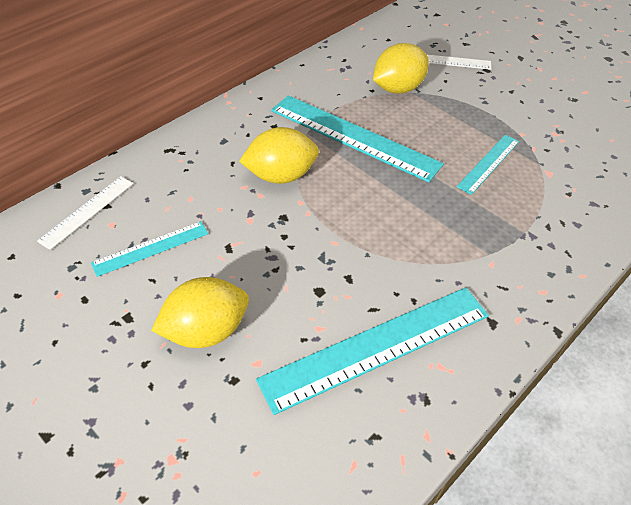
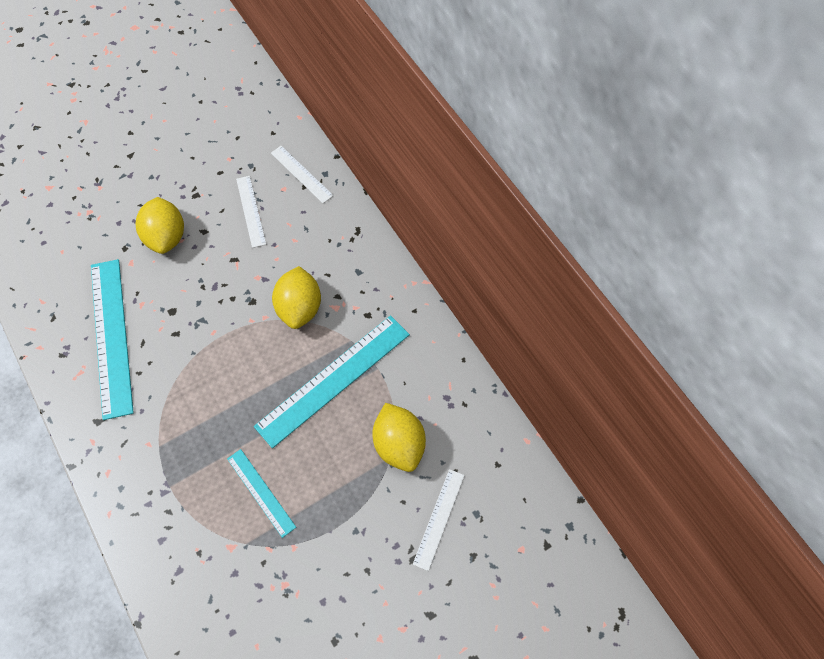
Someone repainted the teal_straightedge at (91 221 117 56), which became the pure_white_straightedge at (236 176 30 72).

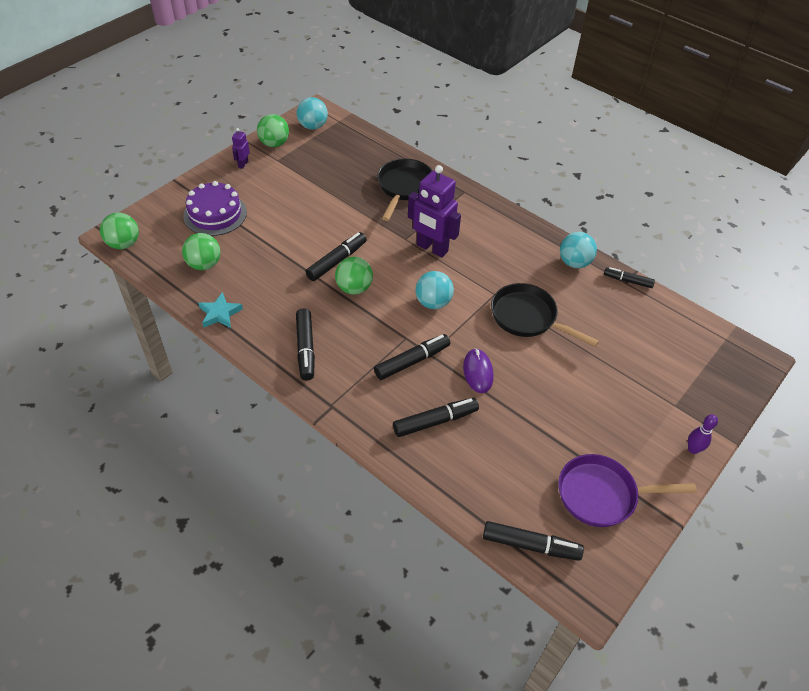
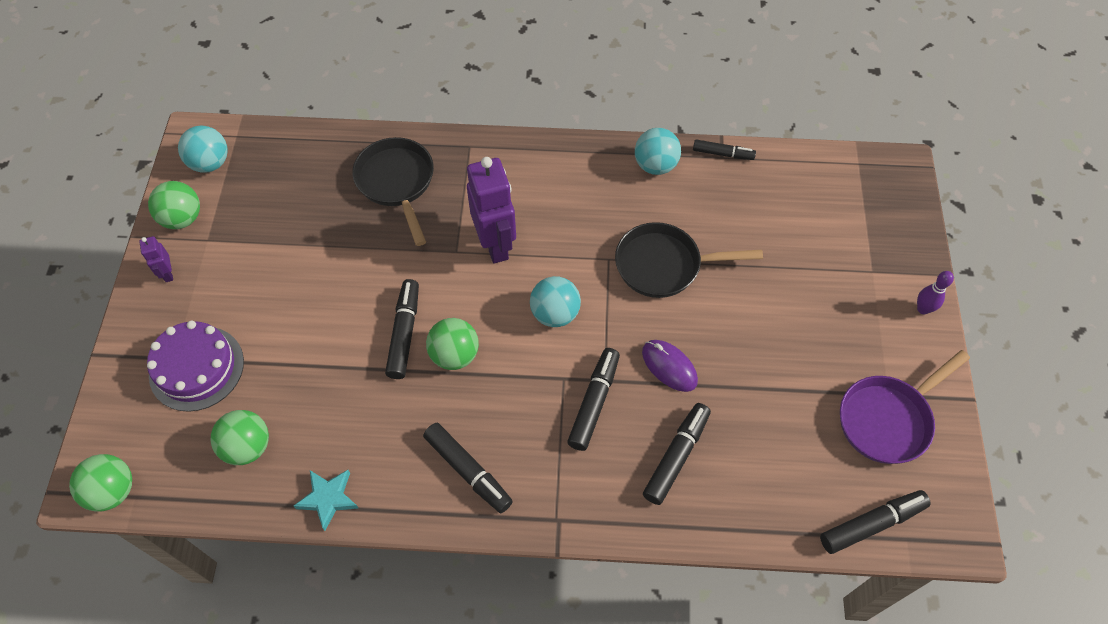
Someone rotated the royal_purple_robot_figure at (408 165 53 92) by 105 degrees counterclockwise.
Someone rotated the jet-black_marker_pen at (604 267 51 21) by 150 degrees counterclockwise.

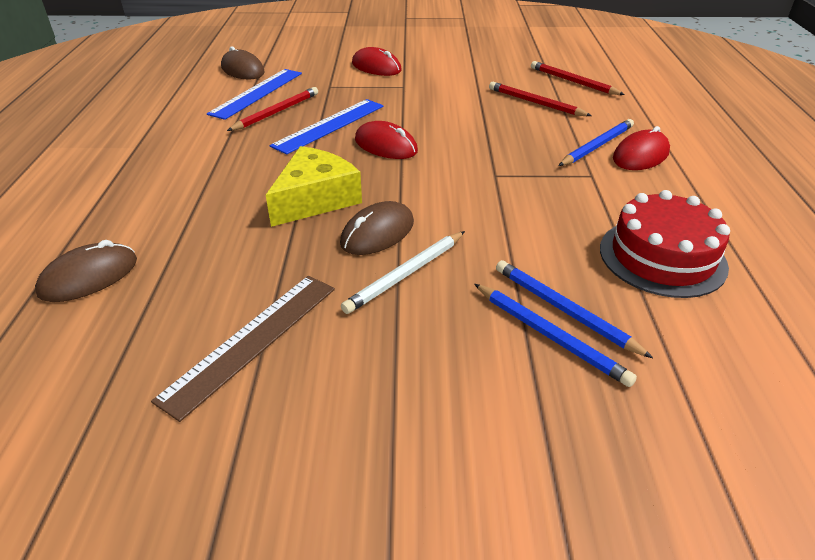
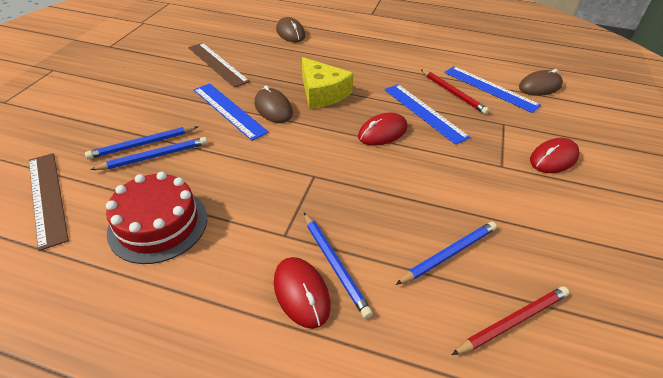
Someone put down the dark_brown_straightedge at (29 153 40 98).
Someone swapped the pure_white_lead_pencil at (341 231 124 83) for the royal_blue_straightedge at (194 83 75 58).
Someone repainted the crimson_lead_pencil at (489 82 103 34), which became the royal_blue_lead_pencil at (395 222 102 63).

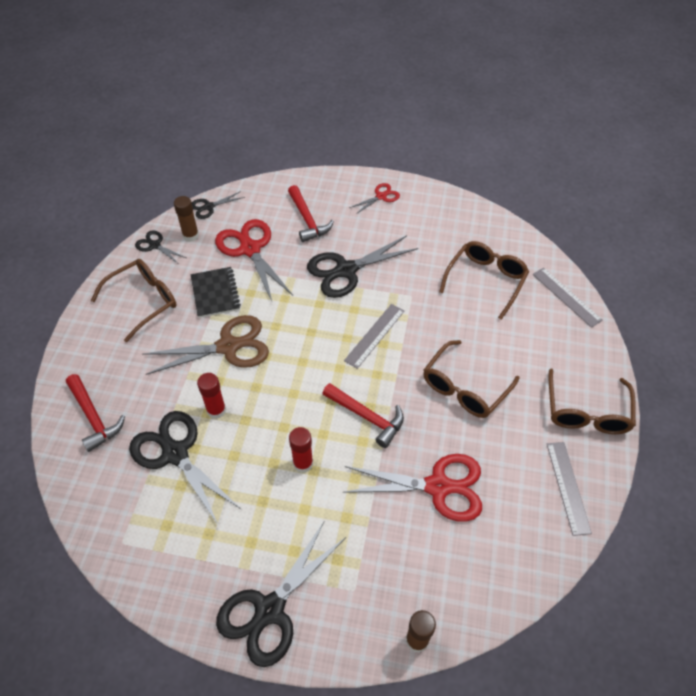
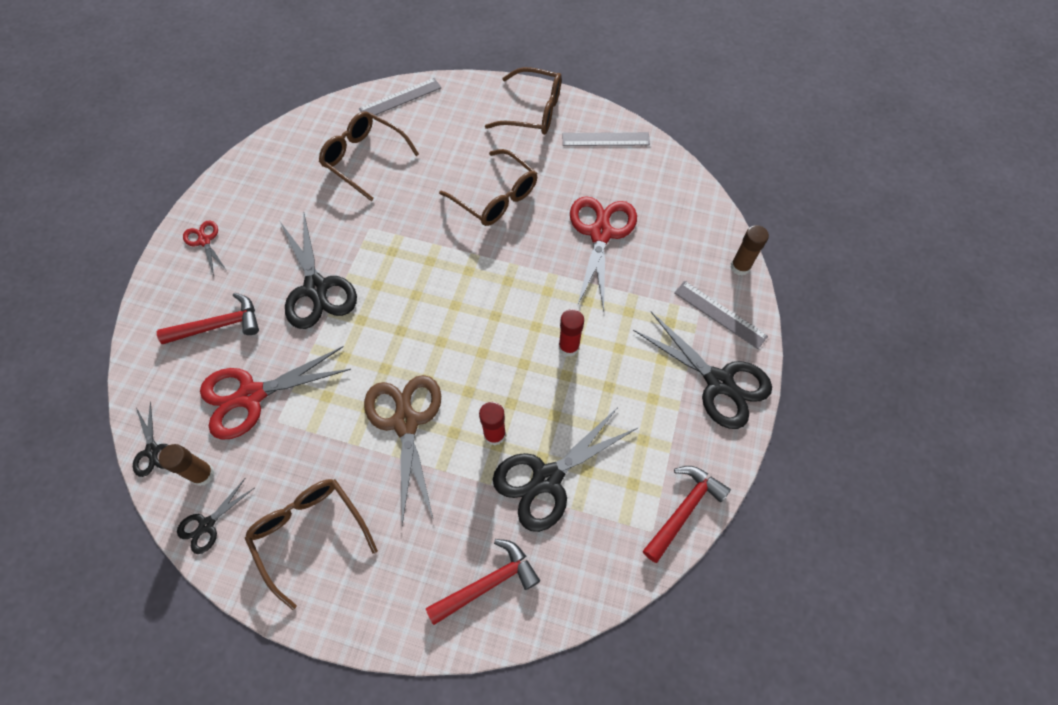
Someone carried the crimson_carpenter's_hammer from (322 383 82 65) to (643 466 88 97).
Someone carried the ash-grey_straightedge from (344 304 60 65) to (674 281 94 68).
Someone took away the jet-black_notebook at (191 267 50 51).

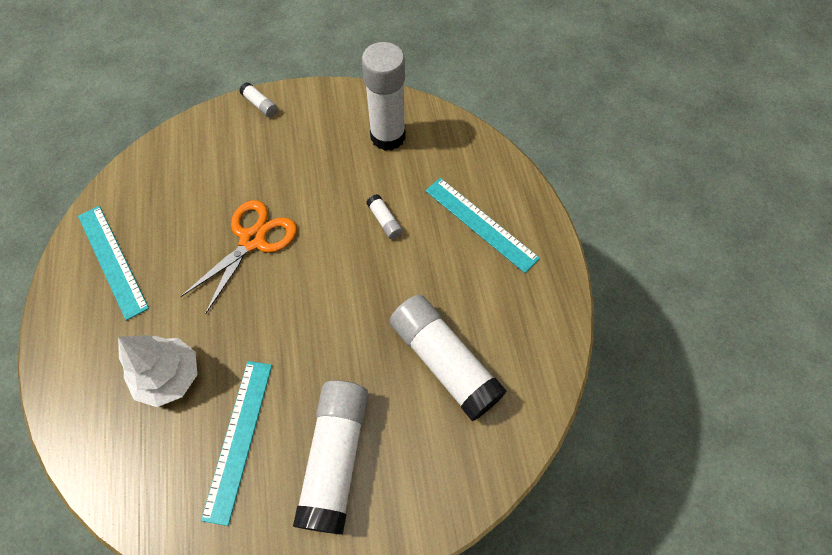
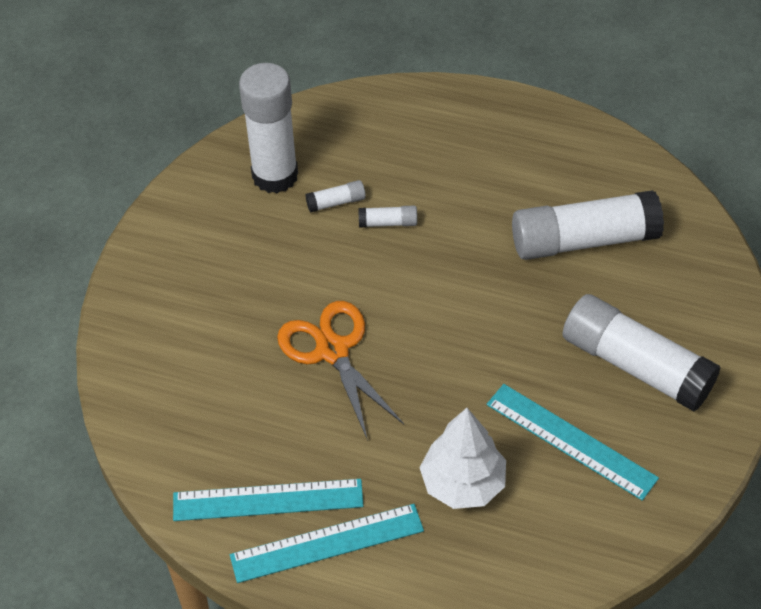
Someone carried the teal_straightedge from (425 178 115 95) to (230 504 194 79).
Someone carried the pure_white_glue_stick from (240 82 37 35) to (305 180 61 32).

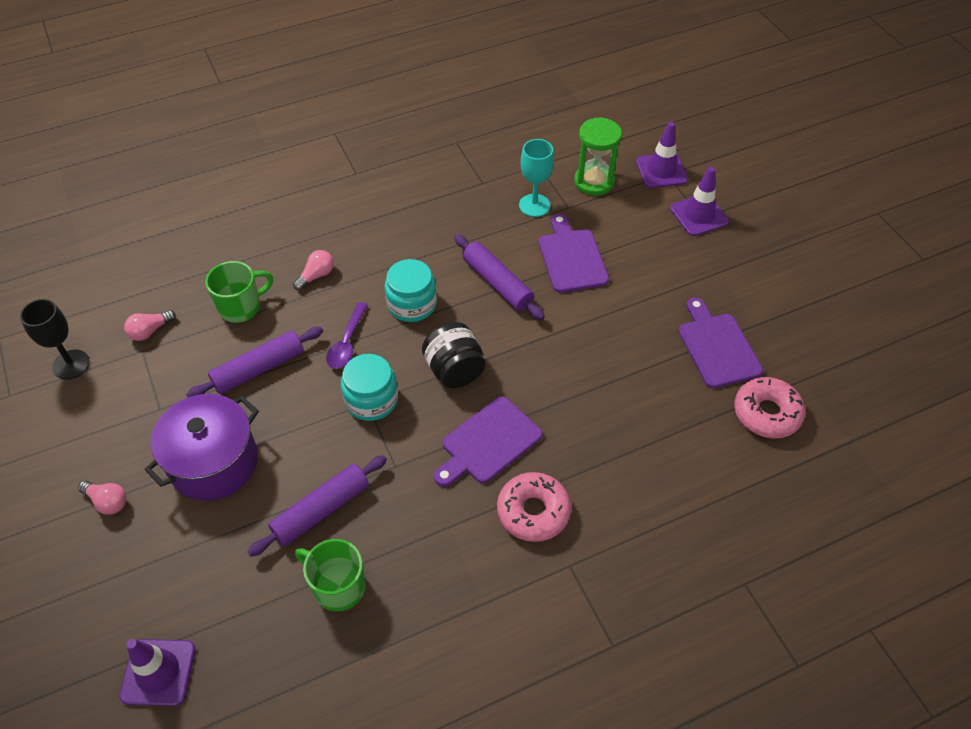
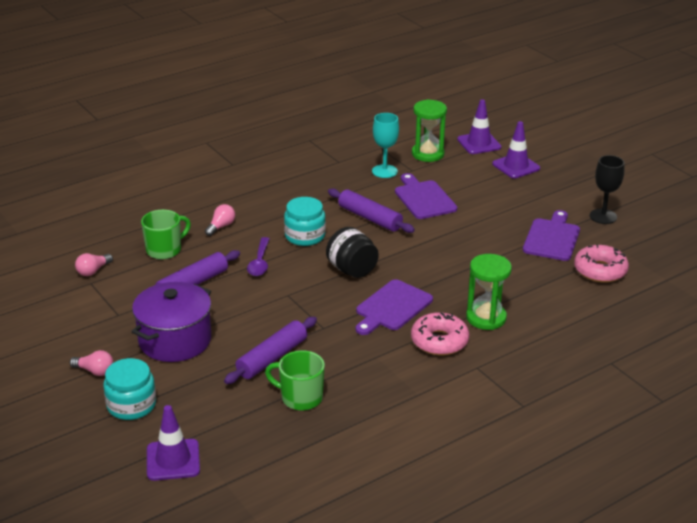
Someone carried the teal_jam_jar from (341 354 57 67) to (103 358 53 62).
Someone put down the green_sandglass at (466 254 46 76).
Someone rotated the royal_purple_chopping_board at (678 297 85 91) by 45 degrees clockwise.
Someone carried the jet-black_chalice from (20 299 70 80) to (590 155 35 69).

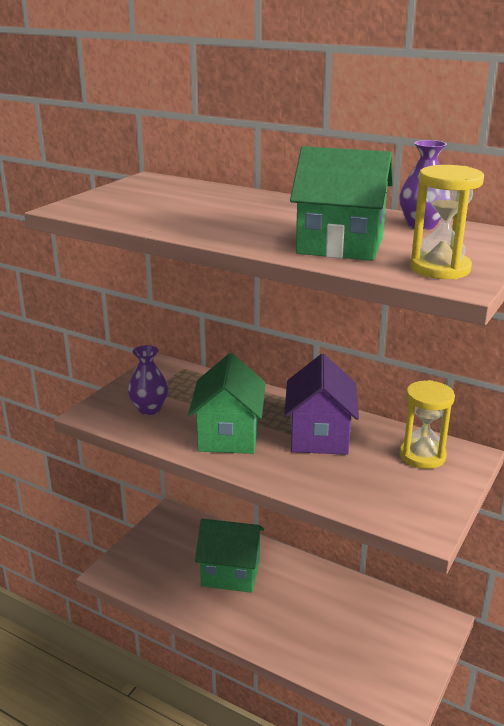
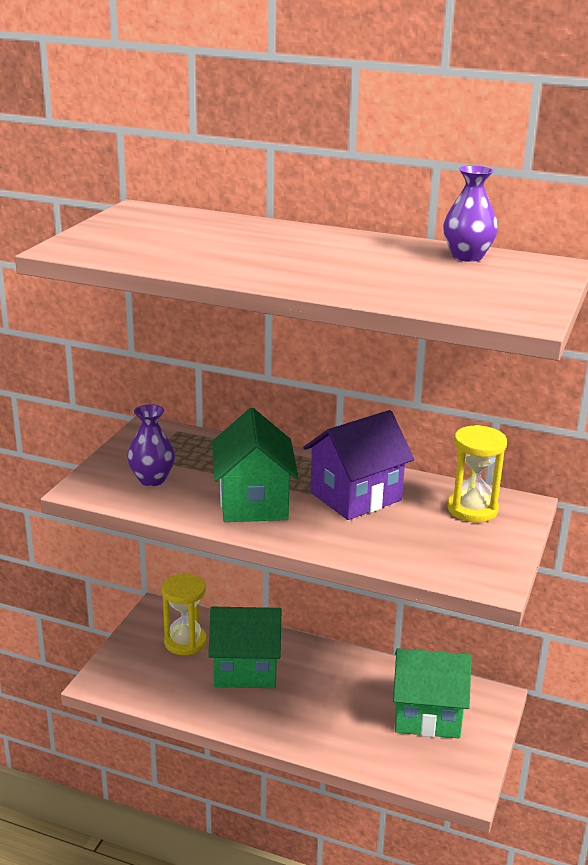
Someone carried the bright_yellow_sandglass from (410 165 74 114) to (162 573 45 82).
Someone rotated the royal_purple_house at (284 354 75 101) by 60 degrees clockwise.
Someone carried the green_house from (290 146 103 115) to (393 648 79 91).

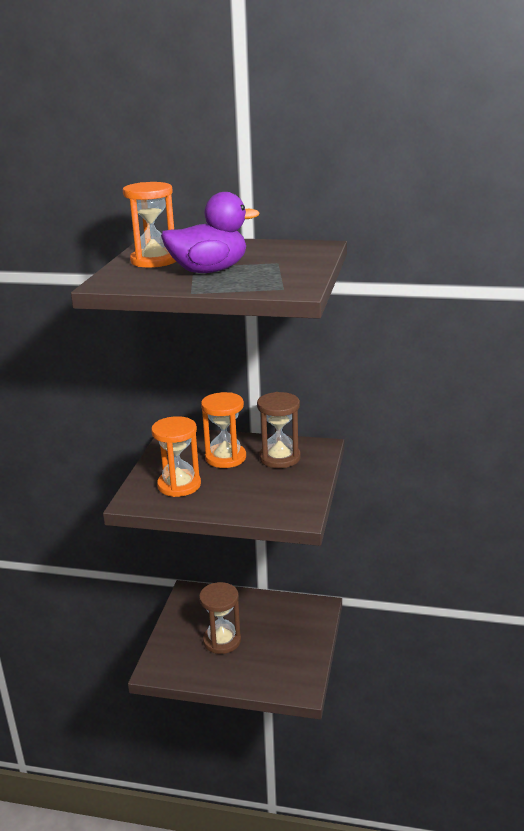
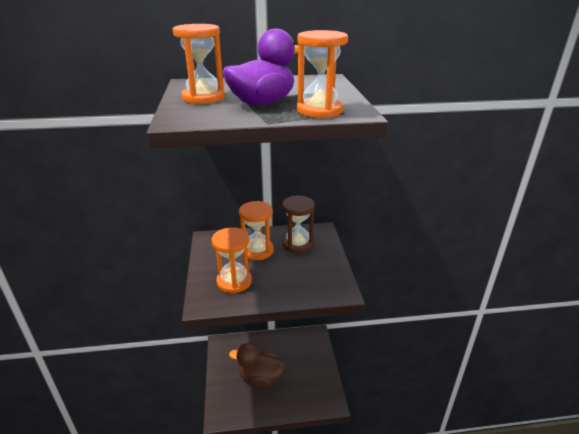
Someone swapped the dark_brown_sandglass at (199 582 42 72) for the dark_brown_duck at (229 343 56 44).
Someone put down the orange_sandglass at (297 30 51 88).

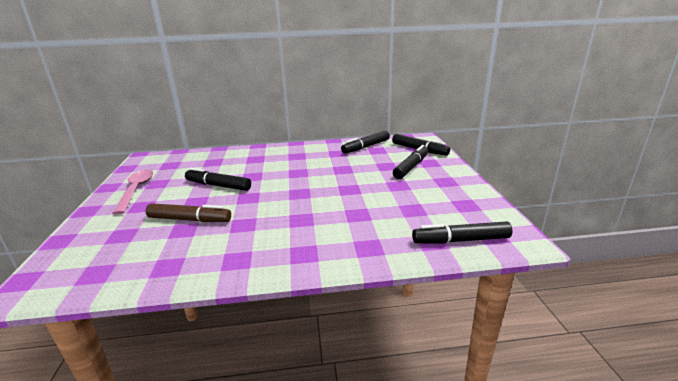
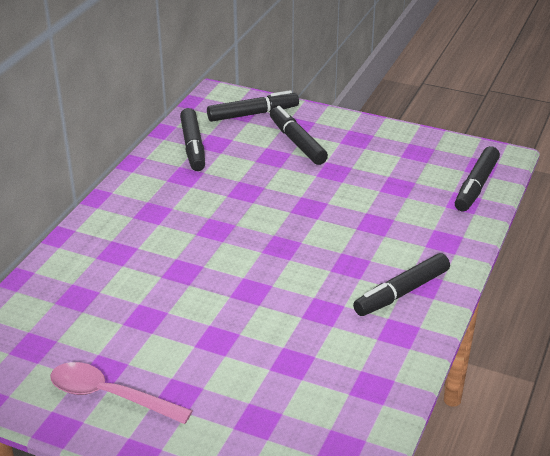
Someone carried the jet-black_marker_pen from (185 168 66 23) to (353 253 97 63).
Someone took away the dark_brown_marker_pen at (146 203 85 19).

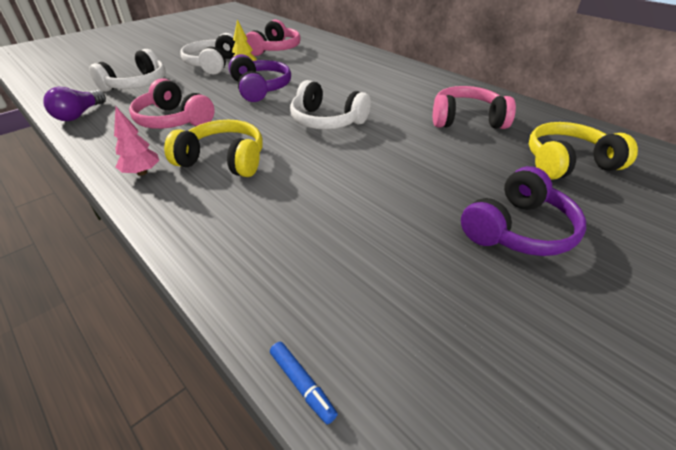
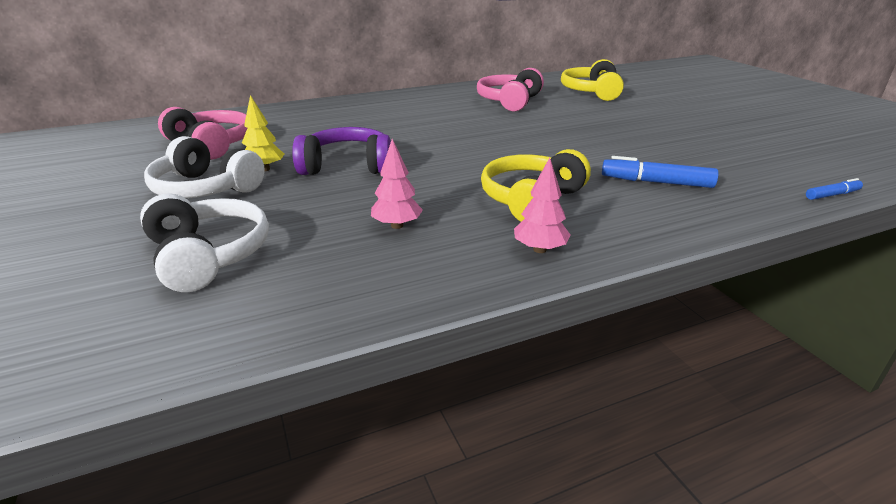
Someone swapped the pink_over-ear_headphones at (129 78 86 51) for the pink_toy_tree at (371 139 52 90).
Someone put down the royal_blue_marker_pen at (602 156 117 32).
Someone took away the royal_purple_bulb at (43 87 63 34).
Someone took away the pure_white_over-ear_headphones at (290 80 81 50).
Someone took away the royal_purple_over-ear_headphones at (461 166 125 90).

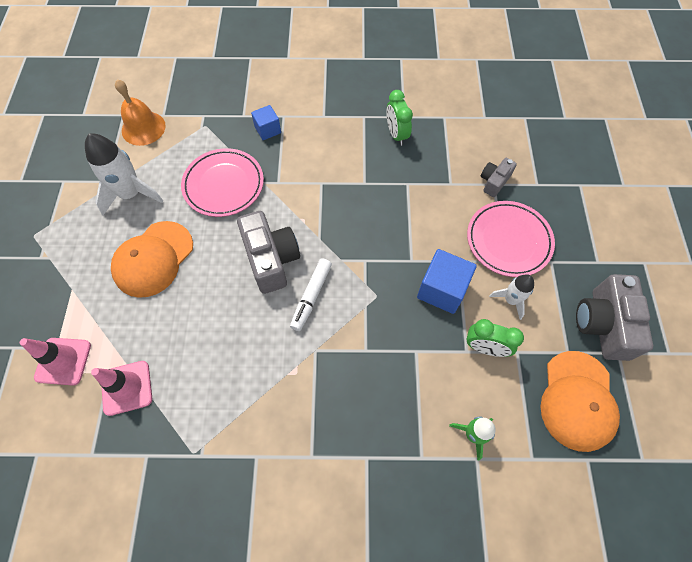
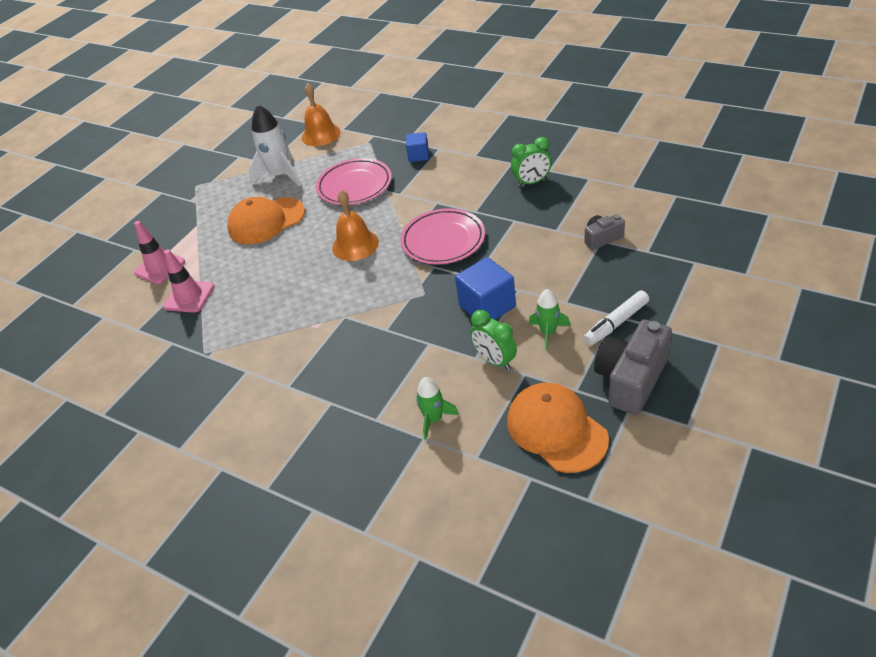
Someone swapped the ash-grey_photo_camera at (237 211 63 83) for the orange_school_bell at (332 190 47 71).
Someone carried the pink_plate from (467 201 88 76) to (400 208 85 57).
Someone rotated the orange_cap at (540 351 80 101) by 105 degrees clockwise.
Someone rotated the green_clock at (386 90 27 56) by 120 degrees counterclockwise.
Someone repainted the pure_white_toy_rocket at (489 275 45 45), which became the green_toy_rocket at (529 289 41 61).
Someone carried the pure_white_marker_pen from (290 258 42 73) to (583 290 66 56).

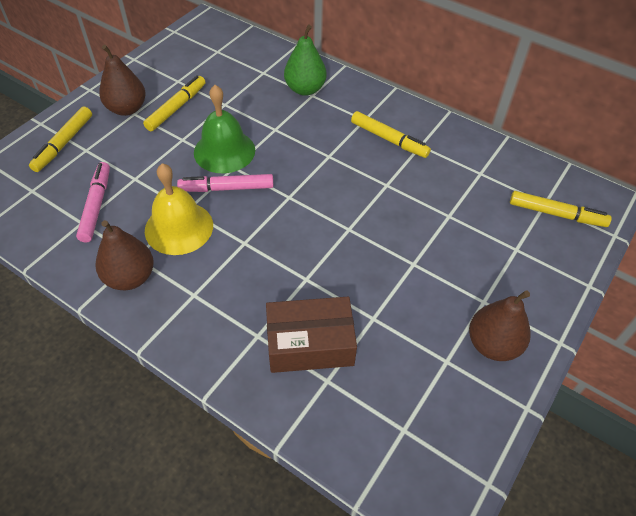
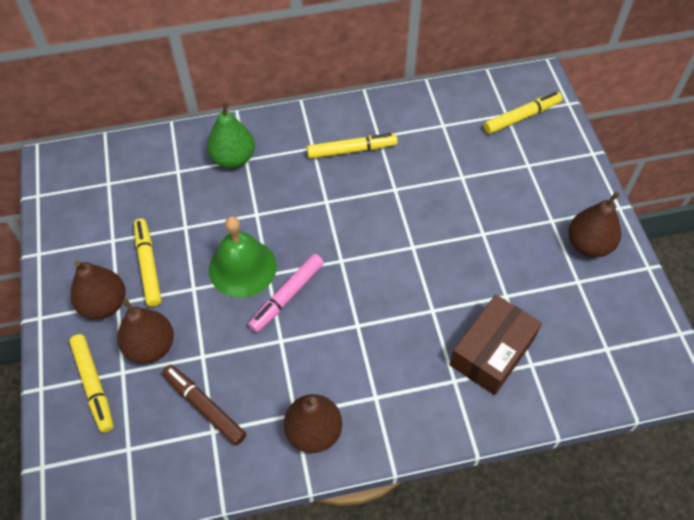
Someone put down the dark_brown_pear at (117 299 57 65).
Someone repainted the pink_marker_pen at (76 162 34 80), which became the dark_brown_marker_pen at (162 365 84 81).
Someone took away the bright_yellow_school_bell at (145 163 68 92).

